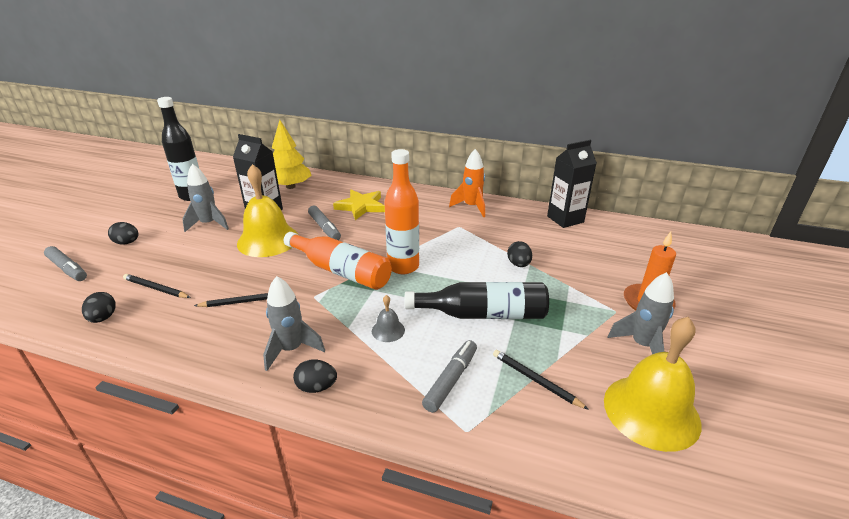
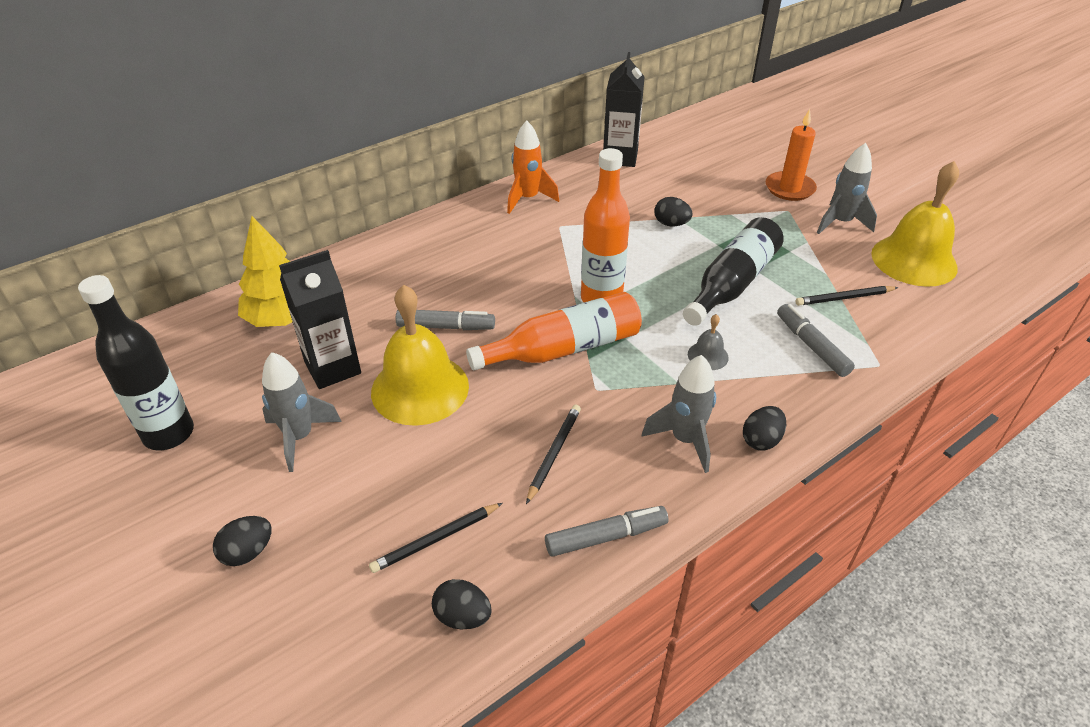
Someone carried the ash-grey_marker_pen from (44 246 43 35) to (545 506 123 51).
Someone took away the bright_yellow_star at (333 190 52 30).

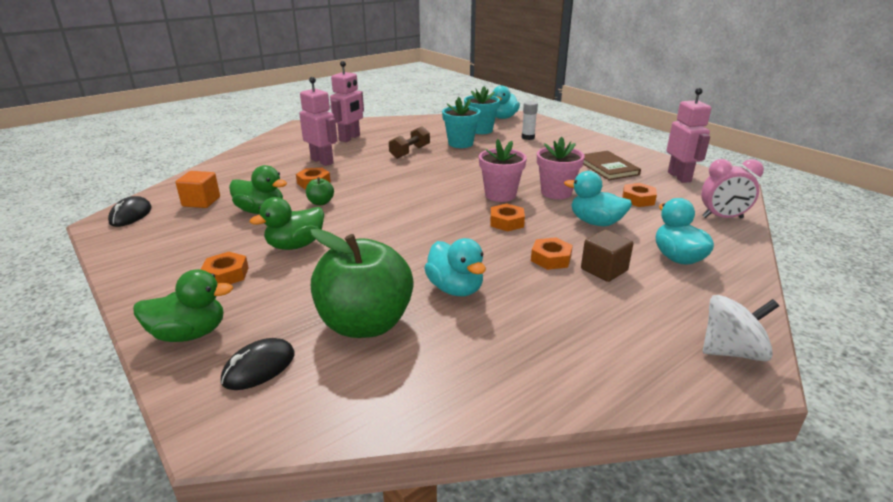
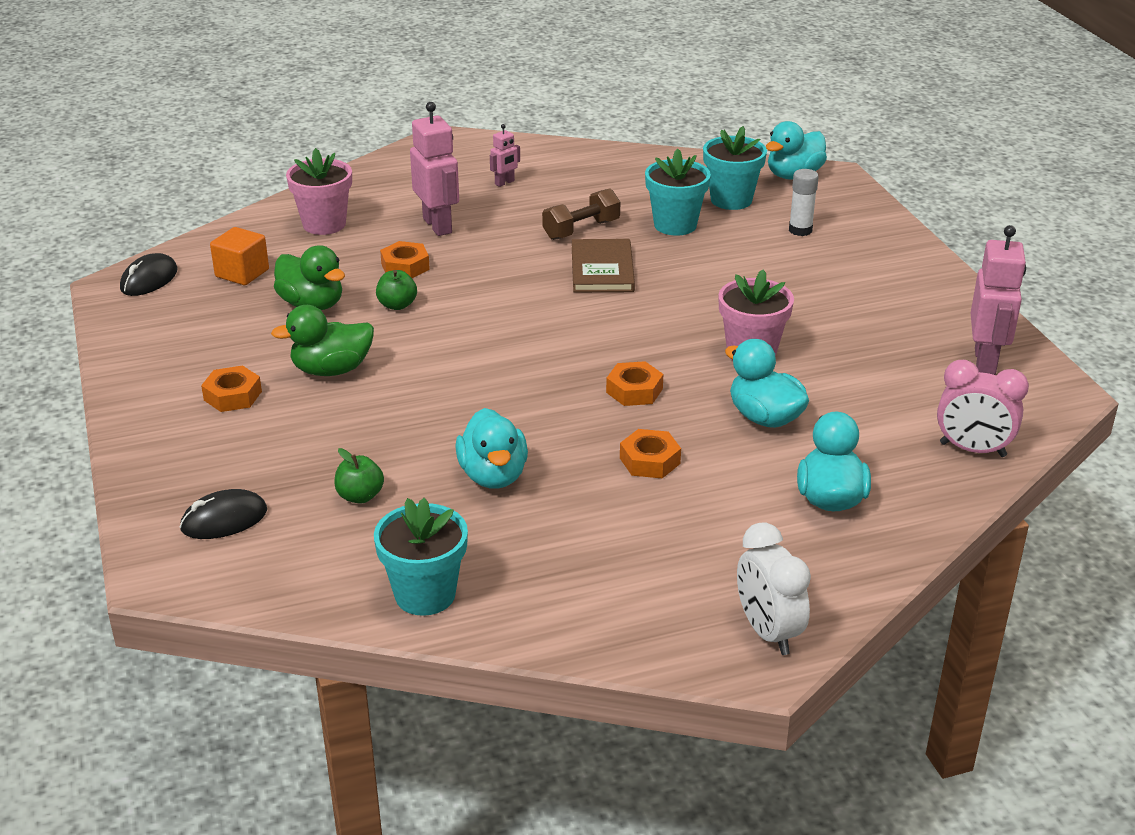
Someone carried the pink_plant_pot from (479 139 48 63) to (286 148 66 87).
Someone scaled the green_toy_apple at (310 229 104 109) by 0.40.
Someone put down the teal_plant_pot at (374 498 94 118).
Someone scaled the pink_robot_figure at (330 61 34 81) by 0.50.
Someone carried the dark_brown_hardback from (583 151 58 29) to (572 239 63 54).
Someone swapped the pure_white_whirligig at (703 295 76 66) for the pure_white_clock at (737 522 74 133).
Someone took away the green_duck at (133 269 100 73).
Someone took away the dark_brown_solid_cube at (581 230 52 52).
Someone took away the orange_nut at (623 183 34 24).

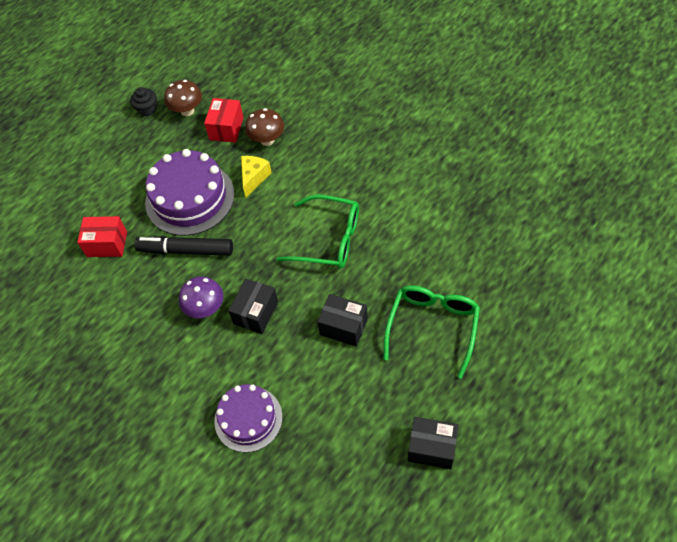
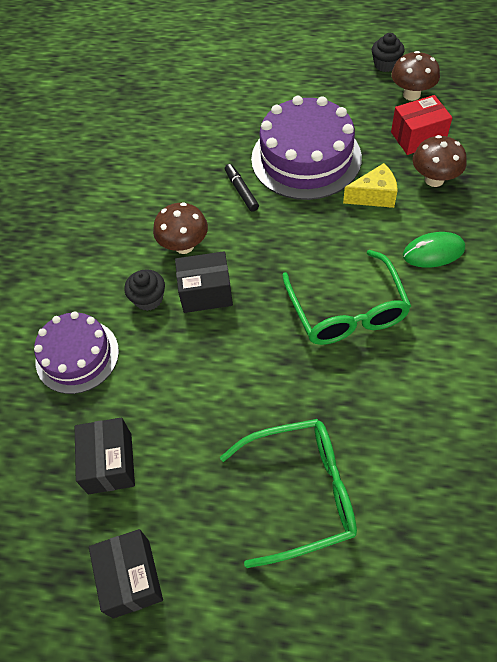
Someone carried the jet-black_package from (317 294 51 53) to (75 417 60 78).
Someone put down the jet-black_cupcake at (125 269 40 42).
Someone repainted the royal_purple_mushroom at (179 277 44 41), which became the dark_brown_mushroom at (153 202 55 52).
Someone scaled the jet-black_marker_pen at (134 236 99 20) by 0.53.
Someone put down the green_PC_mouse at (403 232 62 36).
Someone took away the crimson_package at (77 216 50 41).

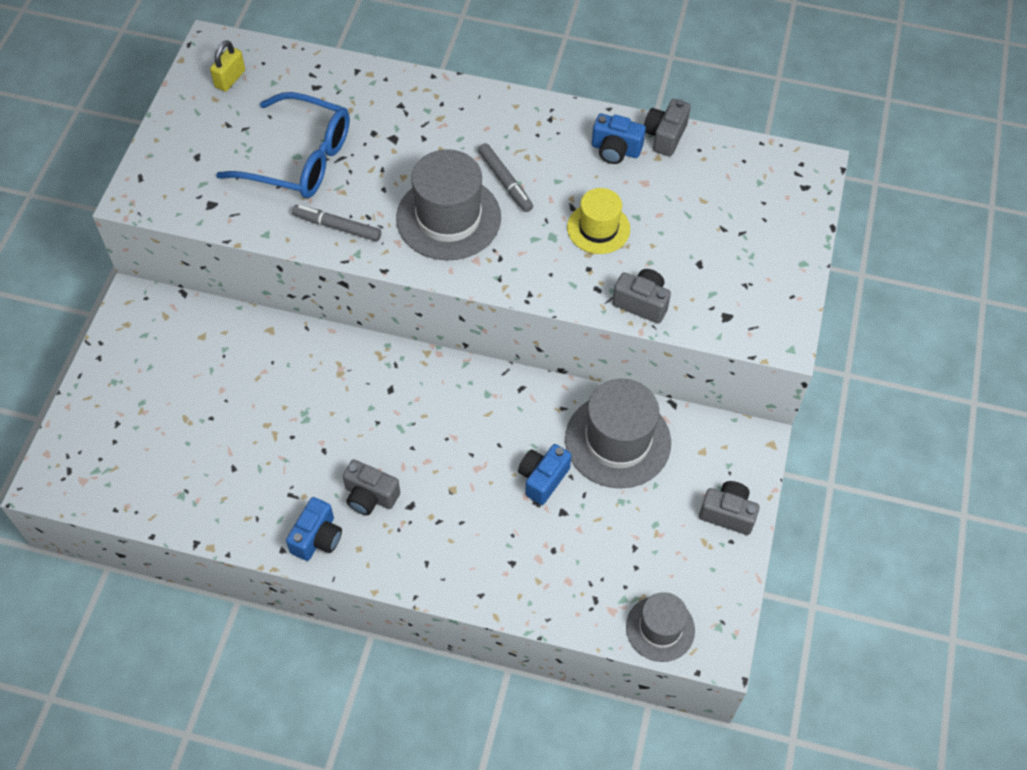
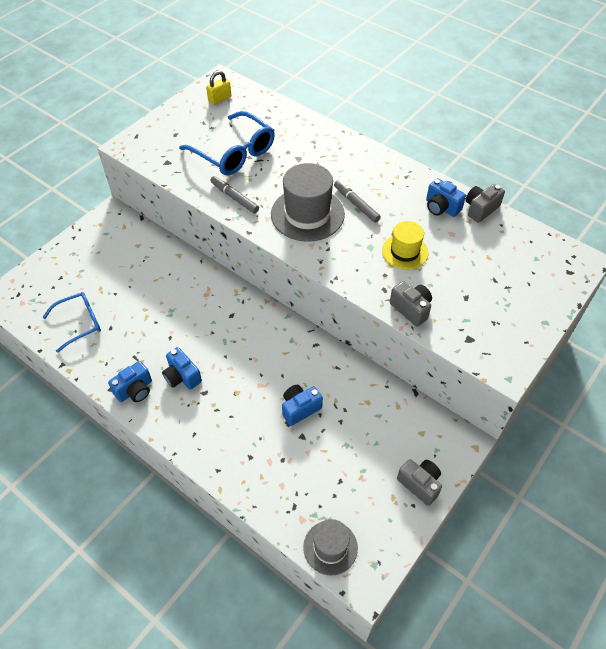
Someone put down the royal_blue_glasses at (42 292 59 61).
Someone repainted the ash-grey_photo_camera at (343 460 57 55), which became the royal_blue_photo_camera at (162 347 40 43).
Someone rotated the ash-grey_marker_pen at (478 143 55 69) by 150 degrees clockwise.
Someone took away the ash-grey_tall_hat at (565 379 106 109).

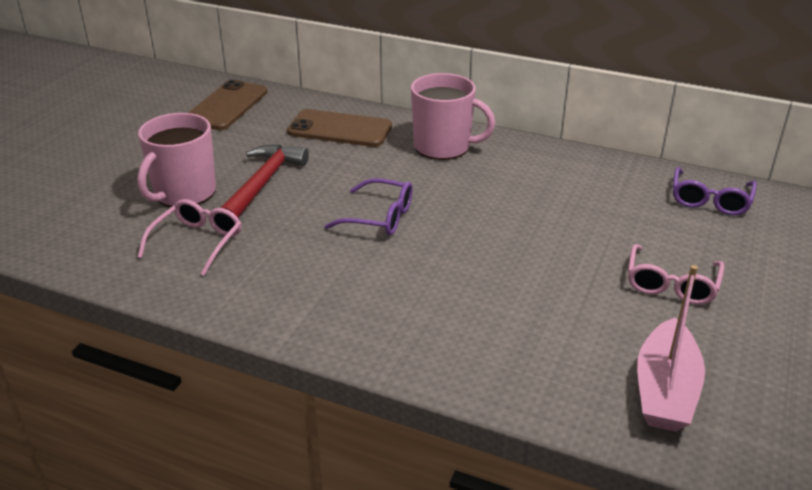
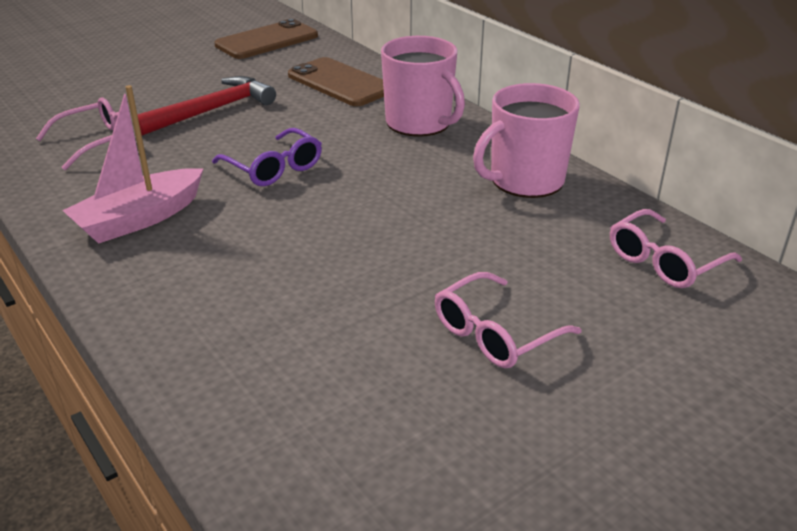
Someone carried the pink_sailboat from (637 265 68 167) to (62 85 141 159).
Someone carried the pink_tea_mug from (137 113 79 94) to (473 83 107 115).
Someone repainted the royal_purple_glasses at (673 167 84 49), which became the pink_glasses at (610 209 132 79).

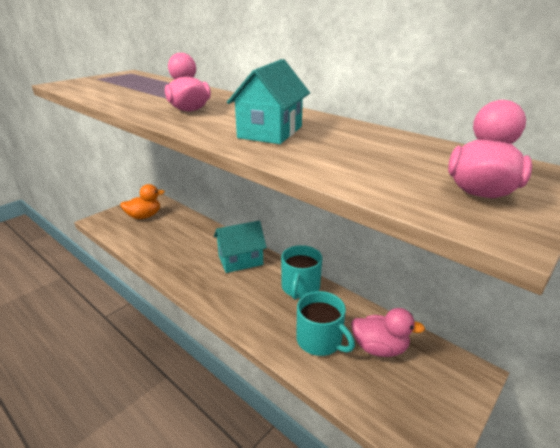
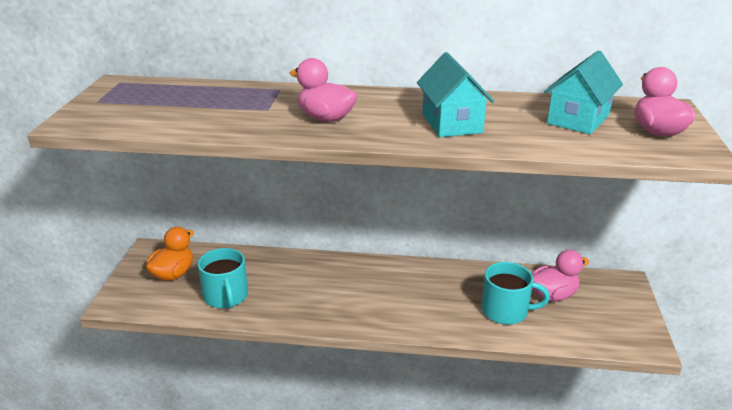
Someone carried the teal_tea_mug from (281 245 41 55) to (198 248 50 60).
Someone carried the teal_house from (214 221 53 52) to (544 50 79 84).

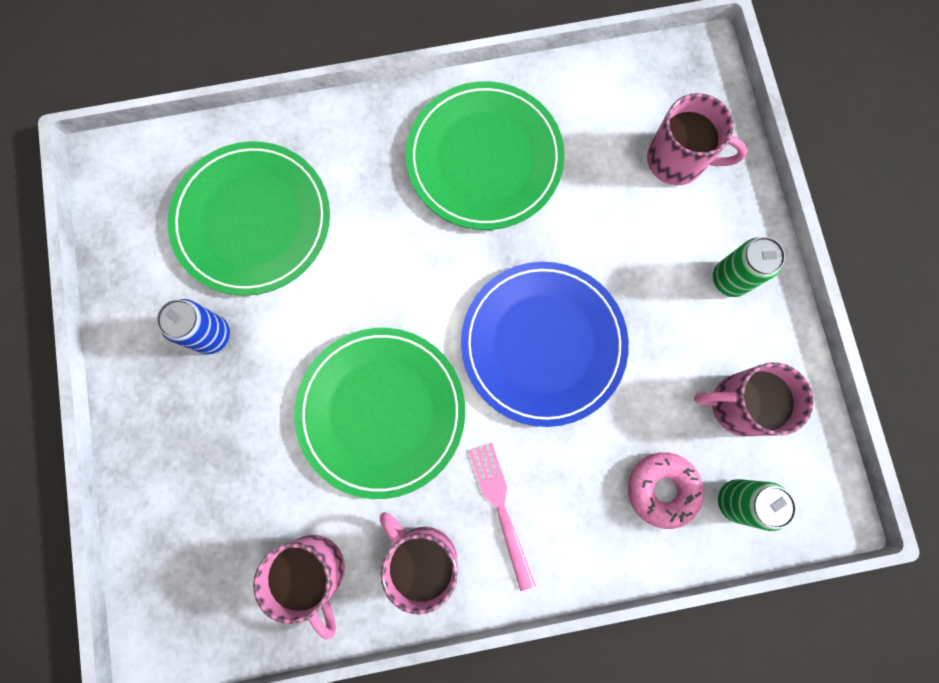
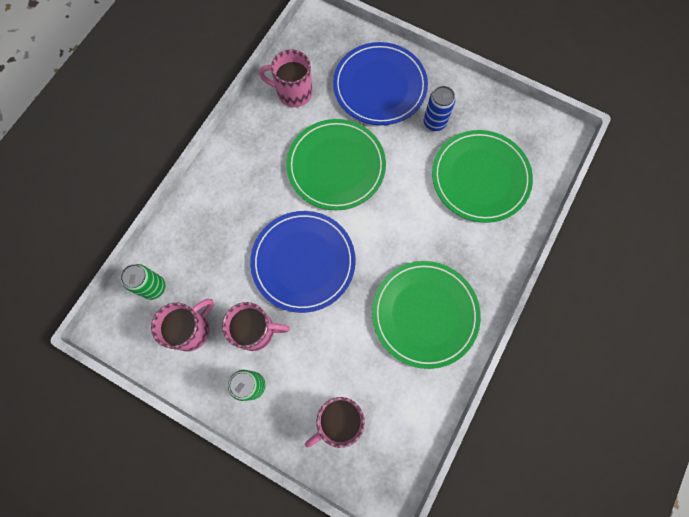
Someone carried the pink_tea_mug from (380 512 77 103) to (222 302 68 49).
Someone put down the royal_blue_plate at (333 42 95 83).
Someone took away the pink_dinner_fork at (468 442 68 149).
Someone took away the pink_donut at (628 452 76 77).

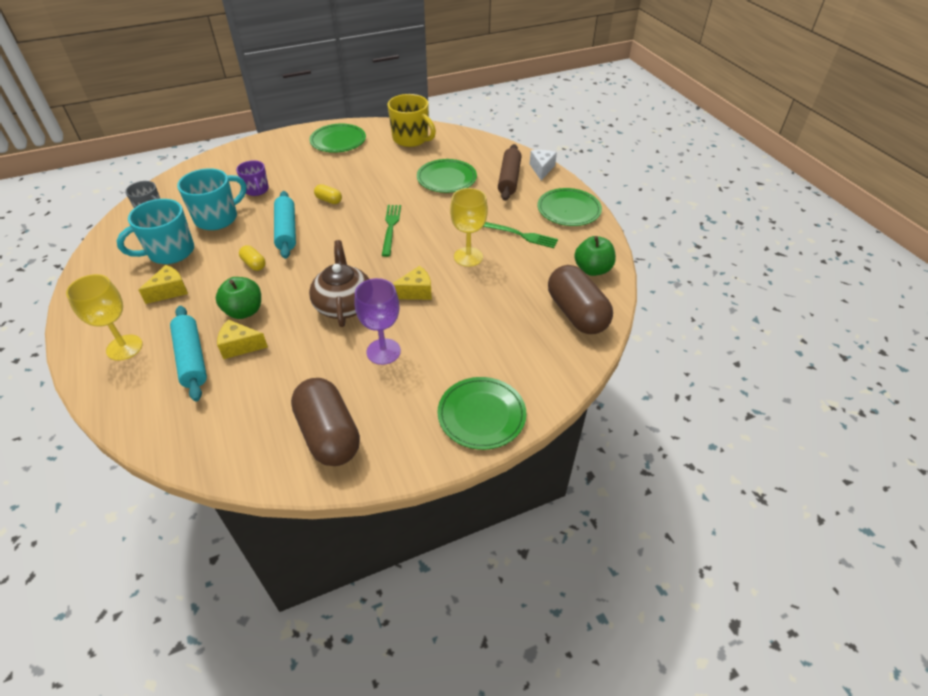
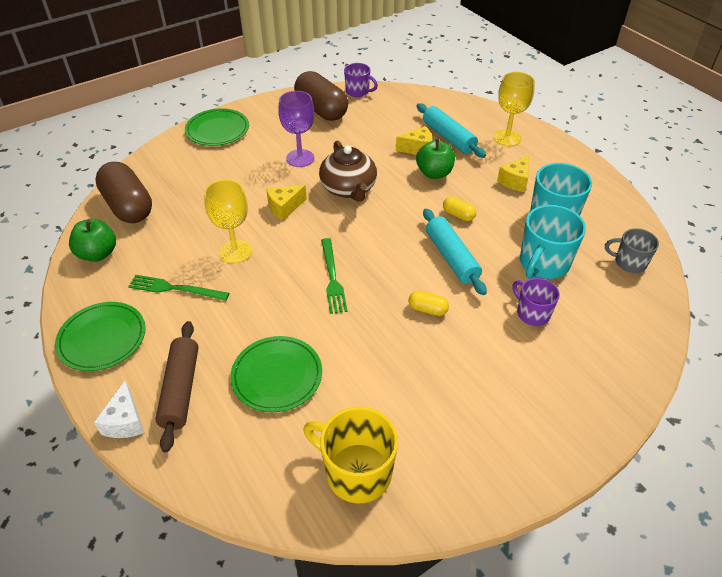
Someone put down the royal_purple_tea_mug at (344 63 34 34).
Someone took away the green_plate at (309 124 57 29).

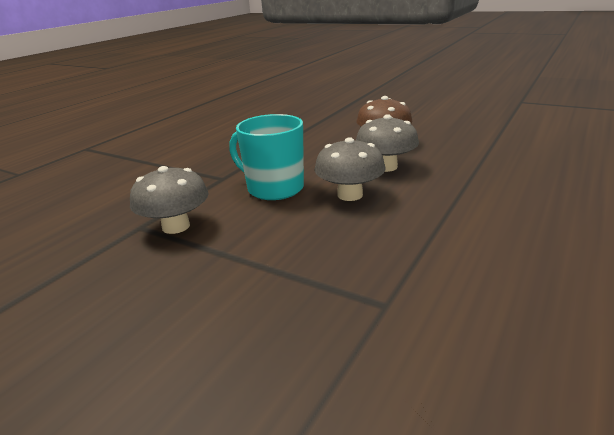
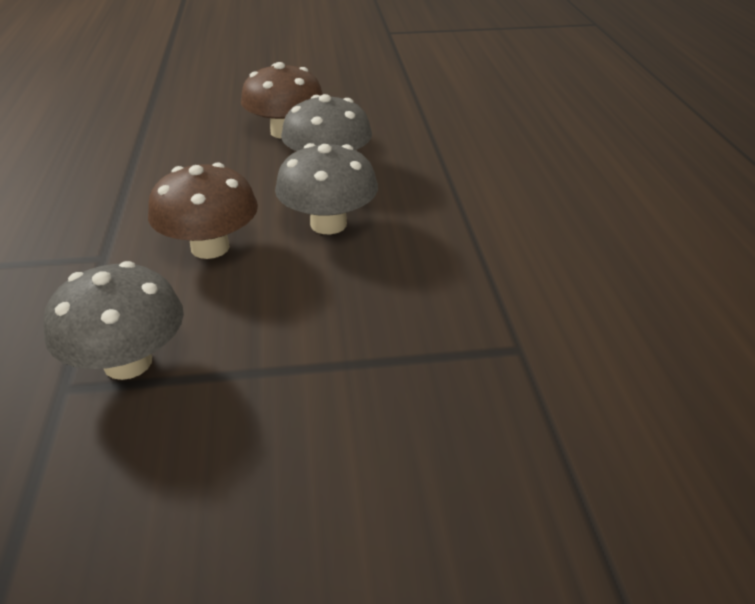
Someone swapped the teal_tea_mug at (229 114 75 86) for the dark_brown_mushroom at (148 163 110 96).

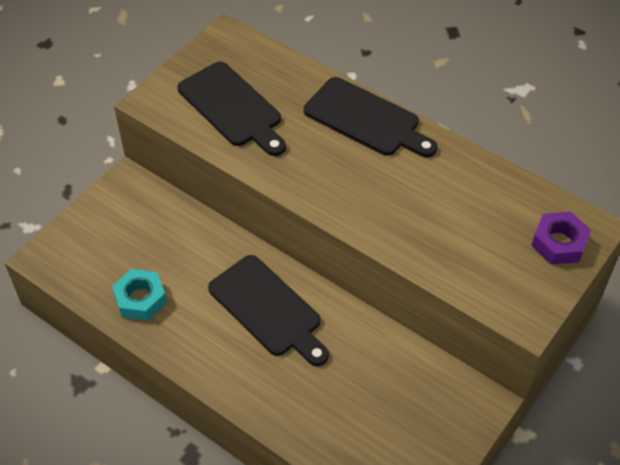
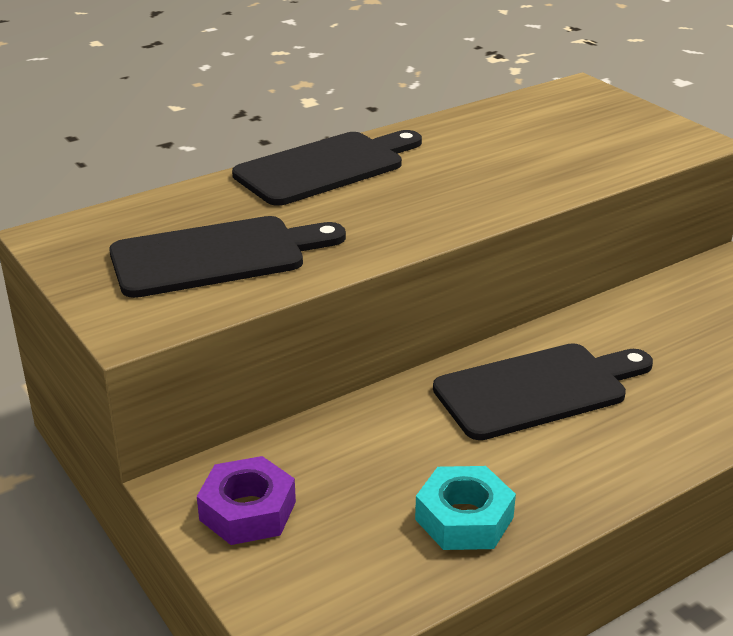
Someone carried the royal_purple_nut from (531 212 60 52) to (197 456 99 89).

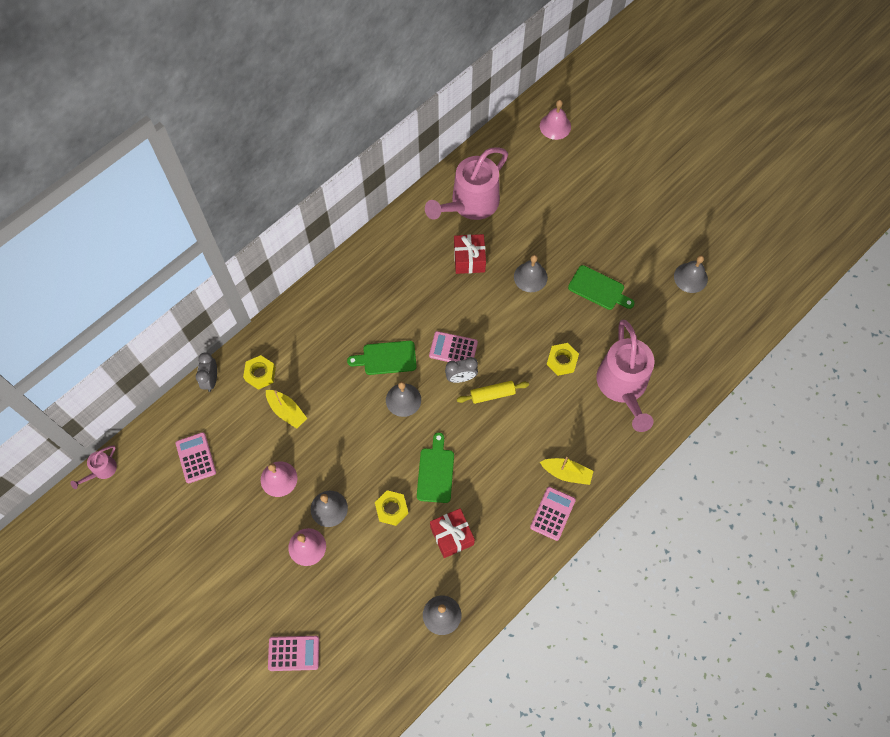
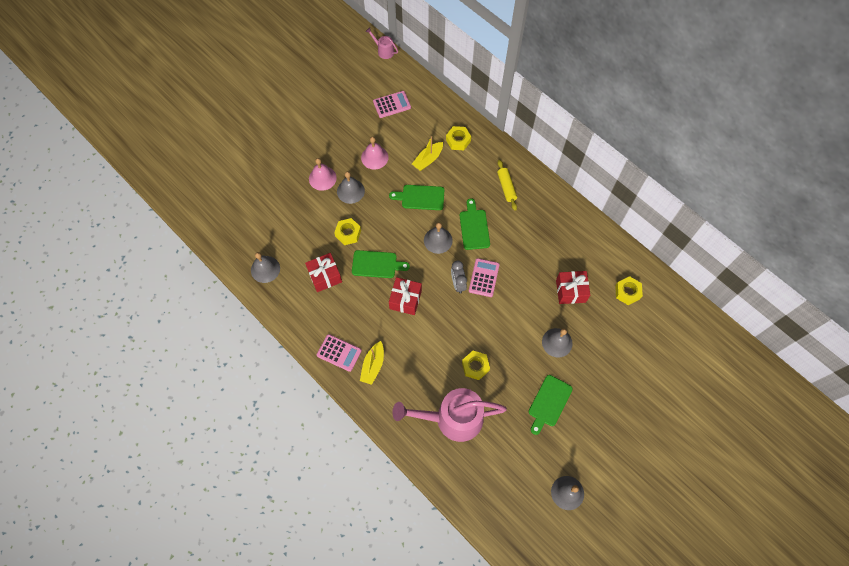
Someone put down the green_chopping_board at (389 185 55 25).
Someone put down the crimson_present at (389 277 33 38).
Someone carried the bright_yellow_rolling_pin from (457 381 72 23) to (497 160 20 51).
Someone swapped the pink_watering_pot at (425 147 83 73) for the bright_yellow_nut at (615 276 28 29).
Someone took away the ash-grey_clock at (196 352 21 40).
Someone took away the pink_adding_machine at (268 636 51 35).
Someone took away the pink_school_bell at (540 100 31 40).

